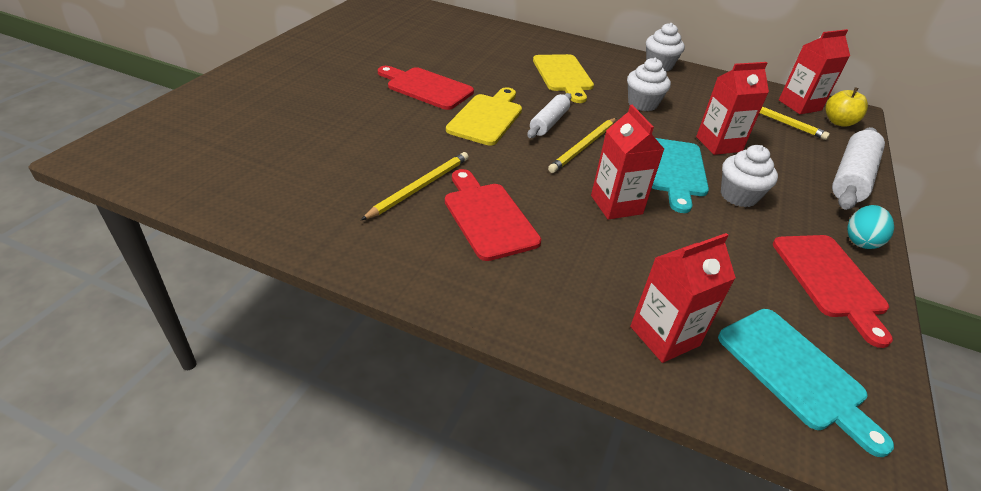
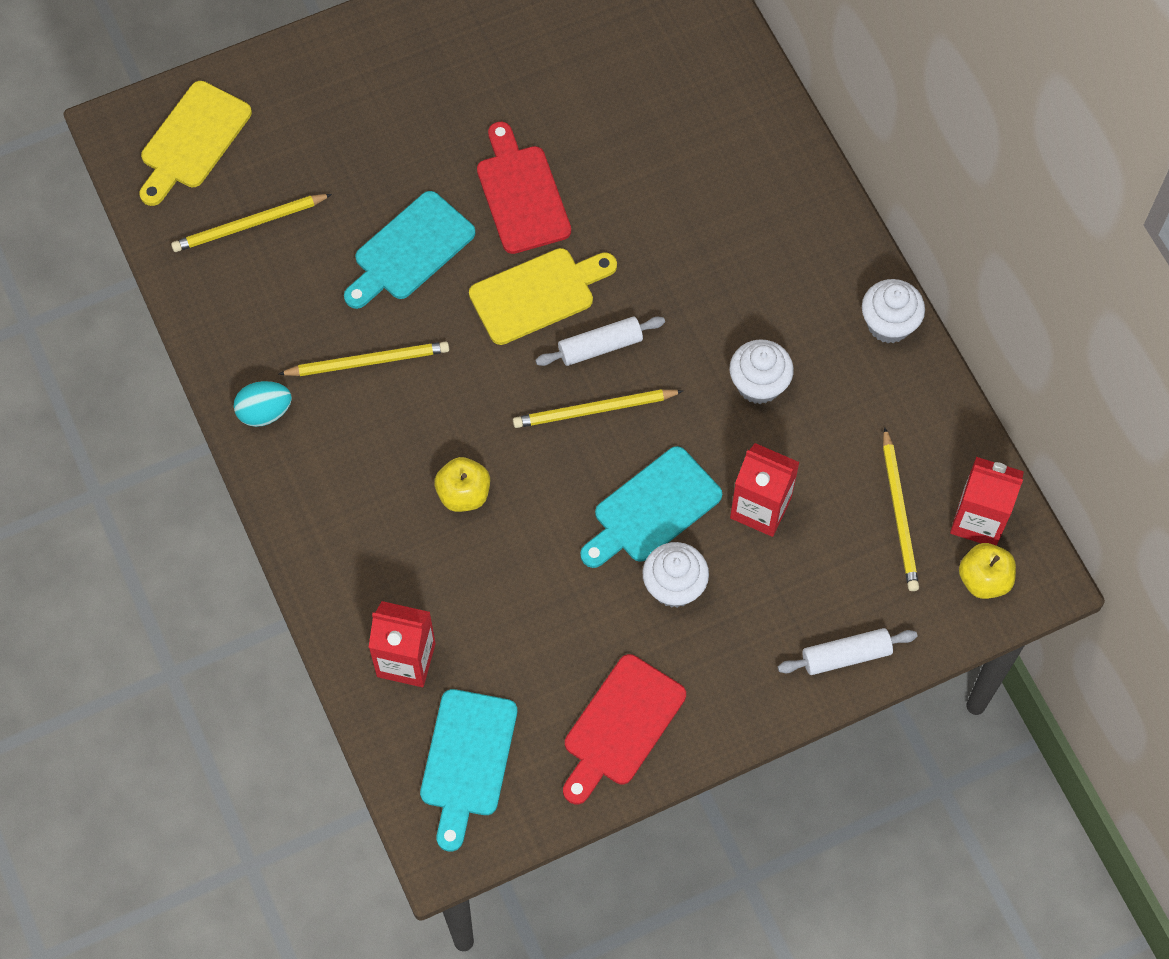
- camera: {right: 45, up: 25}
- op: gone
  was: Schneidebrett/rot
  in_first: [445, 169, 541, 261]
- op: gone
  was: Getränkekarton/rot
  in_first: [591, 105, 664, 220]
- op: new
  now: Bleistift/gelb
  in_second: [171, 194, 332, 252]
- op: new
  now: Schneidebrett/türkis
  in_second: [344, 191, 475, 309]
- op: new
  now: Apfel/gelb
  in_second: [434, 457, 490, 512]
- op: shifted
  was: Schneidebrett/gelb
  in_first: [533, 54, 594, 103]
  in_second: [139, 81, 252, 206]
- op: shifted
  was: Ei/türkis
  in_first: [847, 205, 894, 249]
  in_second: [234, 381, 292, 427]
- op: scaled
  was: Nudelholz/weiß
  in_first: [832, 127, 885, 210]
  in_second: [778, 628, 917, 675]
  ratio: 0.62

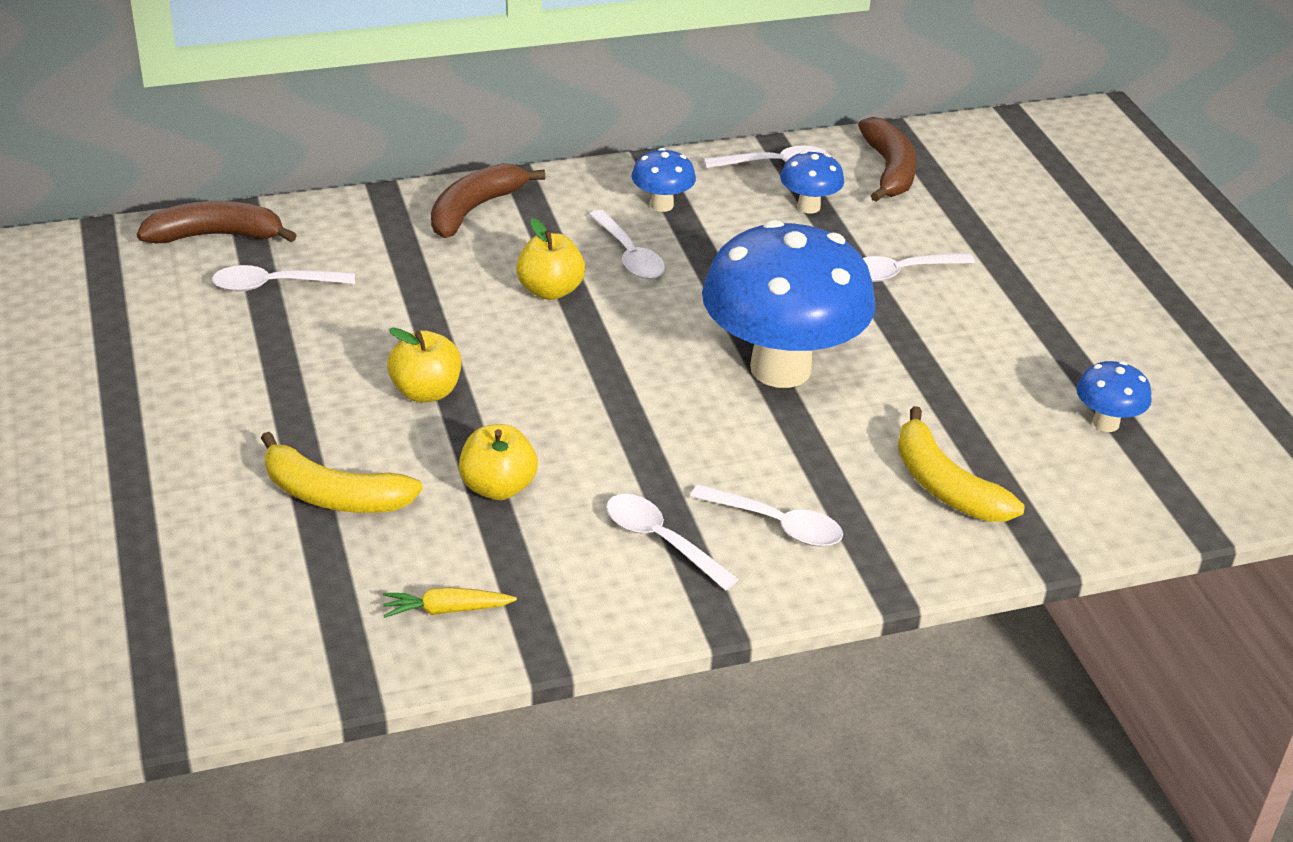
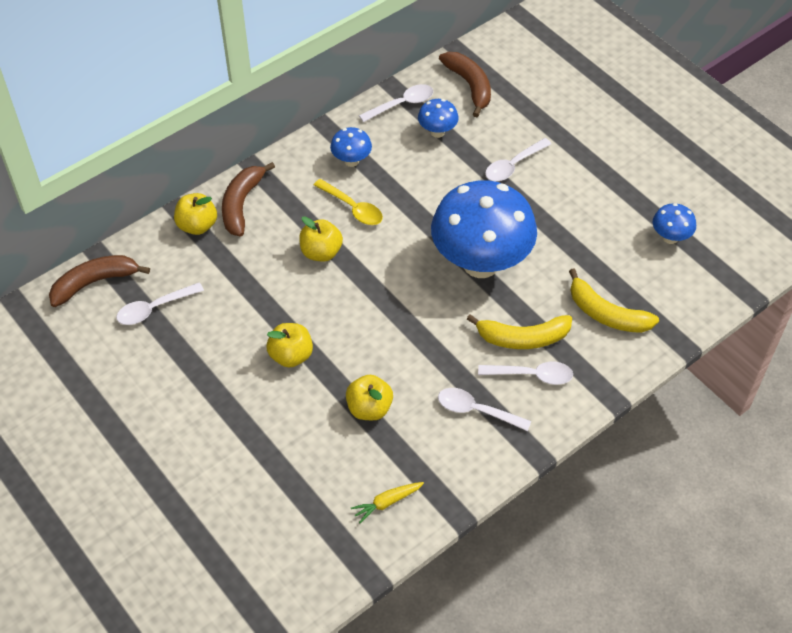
- camera: {right: -20, up: 15}
- op: new
  now: Apfel/gelb
  in_second: [174, 193, 217, 235]
- op: shifted
  was: Banane/gelb
  in_first: [261, 432, 423, 513]
  in_second: [467, 314, 572, 349]
- op: repainted
  was: Löffel/weiß
  now: Löffel/gelb
  in_first: [589, 210, 665, 279]
  in_second: [314, 179, 383, 225]

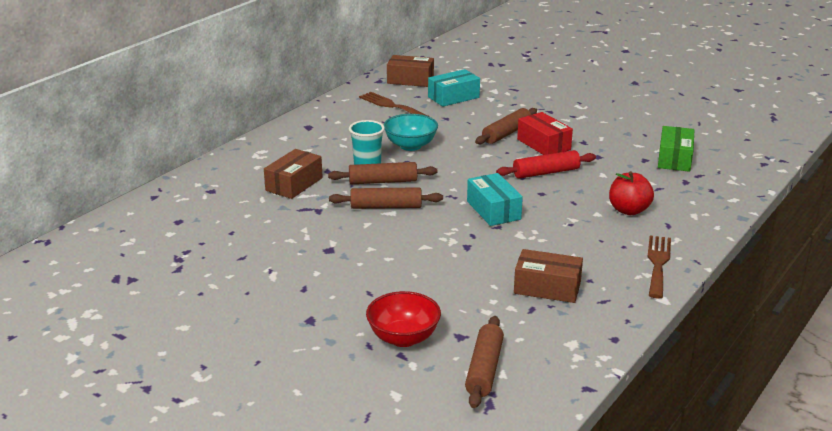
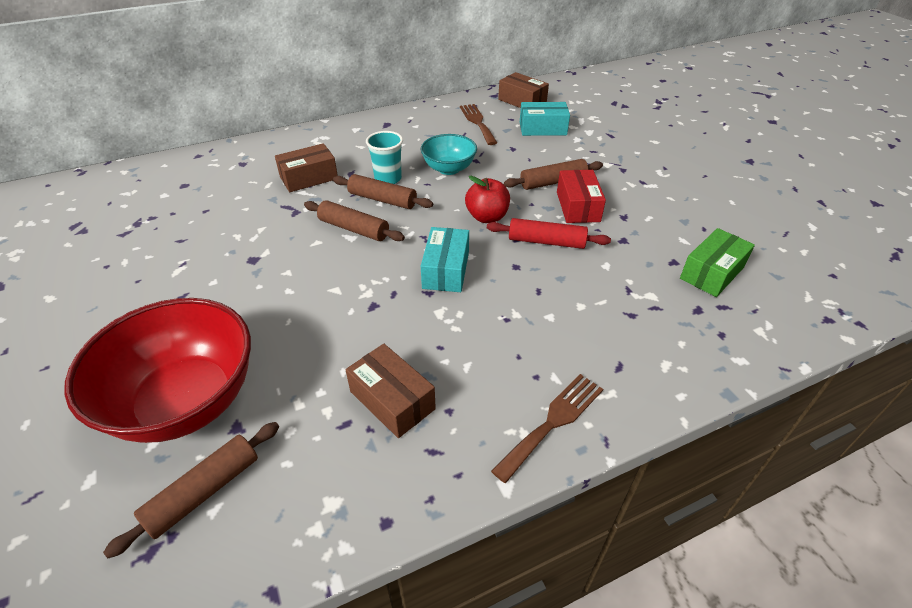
- camera: {right: 30, up: 15}
- op: shifted
  was: Apfel/rot
  in_first: [609, 171, 654, 215]
  in_second: [465, 176, 510, 223]
- op: scaled
  was: Schüssel/rot
  in_first: [366, 291, 441, 347]
  in_second: [64, 298, 251, 443]
  ratio: 1.86

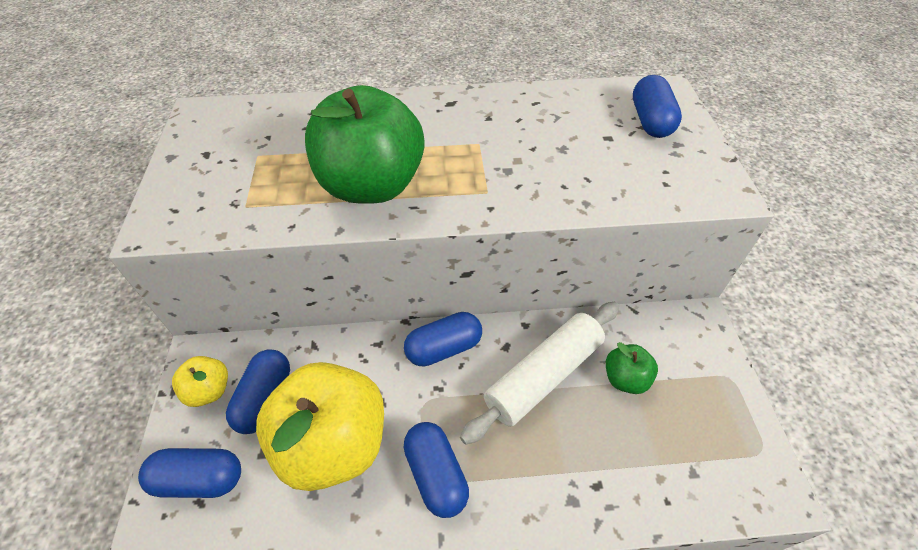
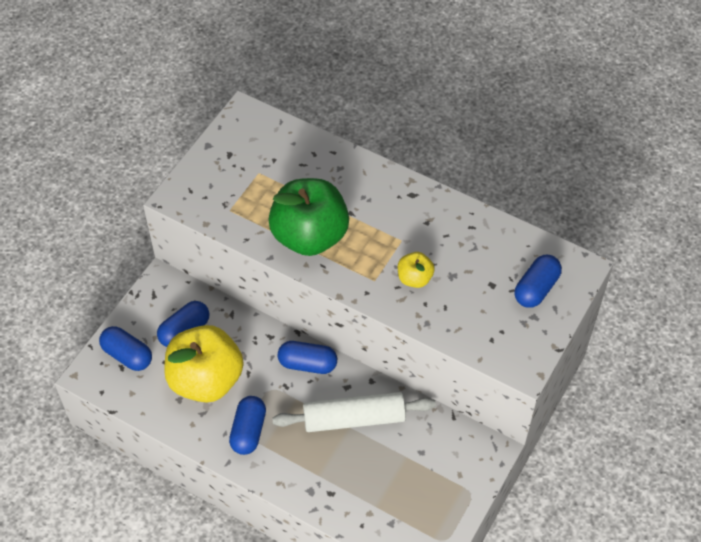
- camera: {right: 35, up: 5}
- op: gone
  was: Apfel/grün
  in_first: [606, 342, 658, 394]
- op: shifted
  was: Apfel/gelb
  in_first: [172, 356, 228, 407]
  in_second: [398, 252, 435, 288]

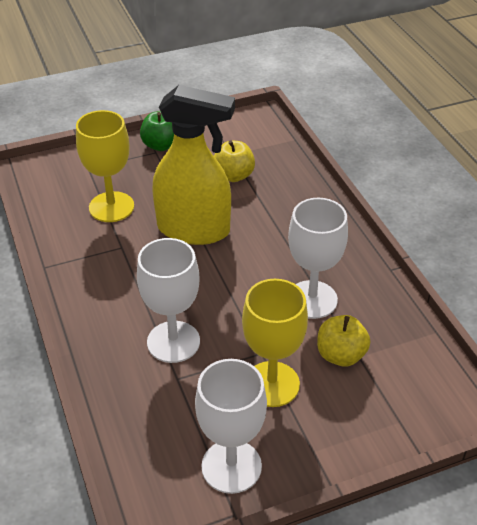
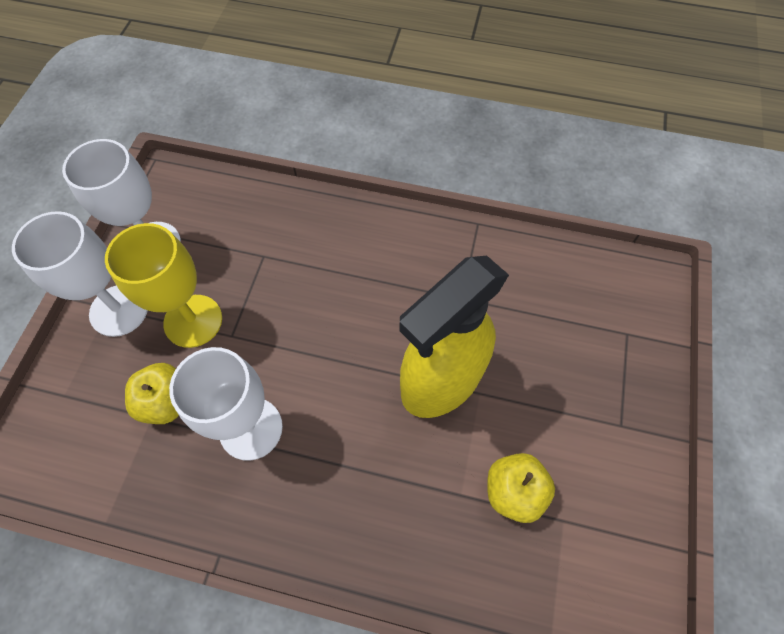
- camera: {right: 125, up: 20}
- op: gone
  was: Kelch/gelb
  in_first: [76, 110, 134, 222]
- op: gone
  was: Apfel/grün
  in_first: [140, 111, 174, 151]
- op: shifted
  was: Kelch/weiß
  in_first: [137, 238, 200, 363]
  in_second: [12, 211, 148, 337]

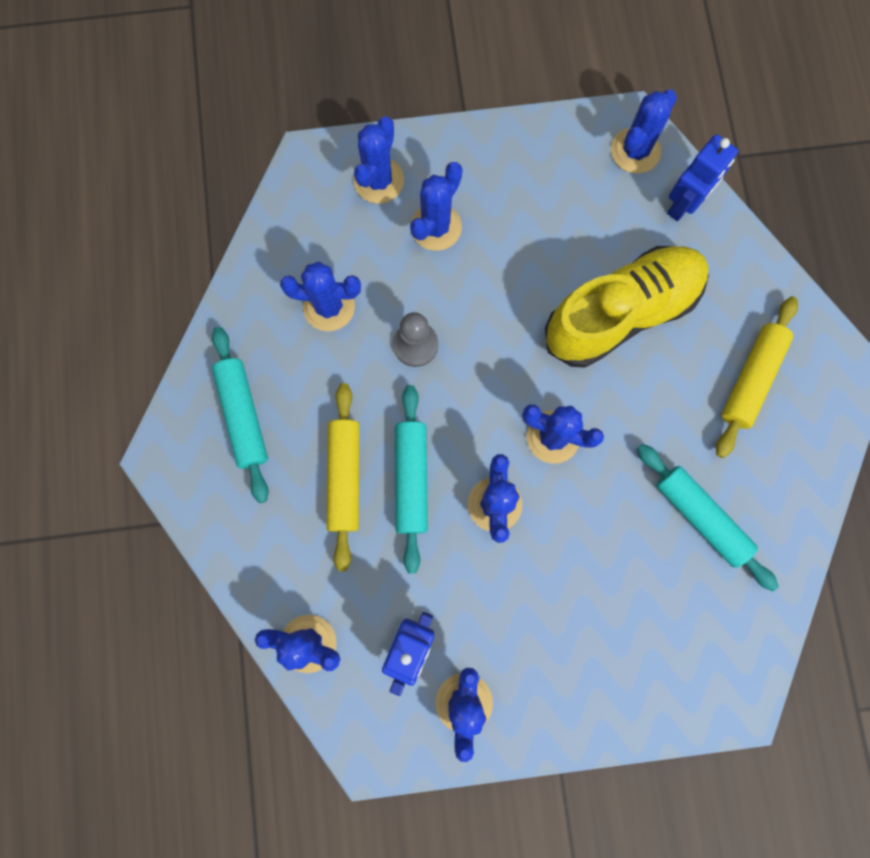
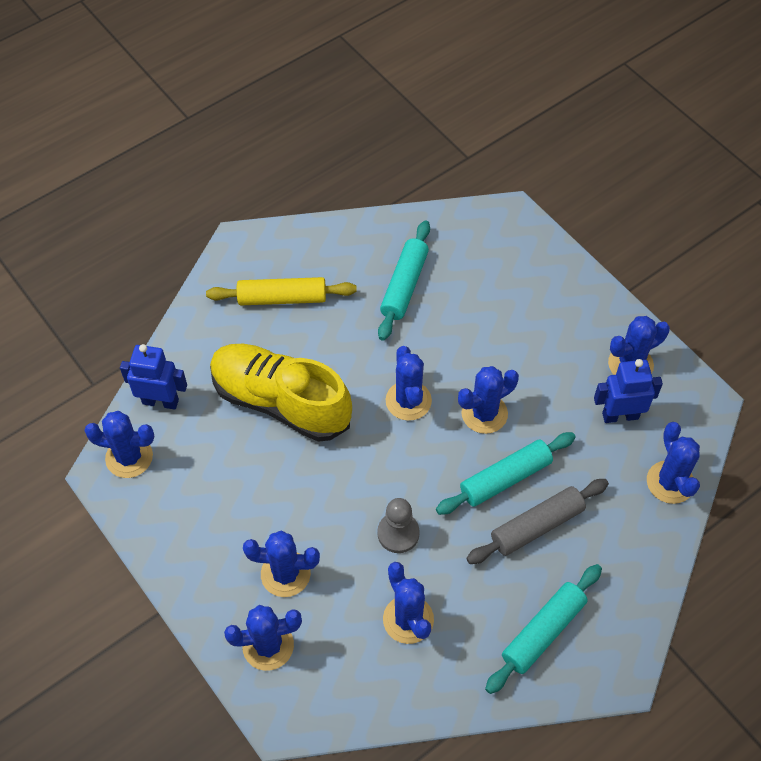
- camera: {right: -120, up: -20}
- op: repainted
  was: Nudelholz/gelb
  now: Nudelholz/grau
  in_first: [326, 383, 359, 571]
  in_second: [466, 479, 609, 564]

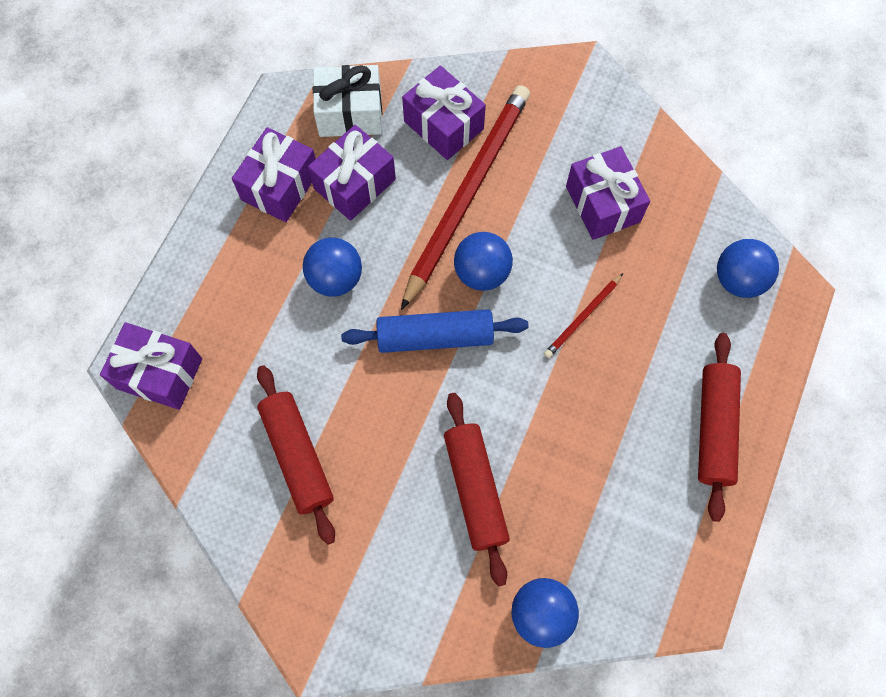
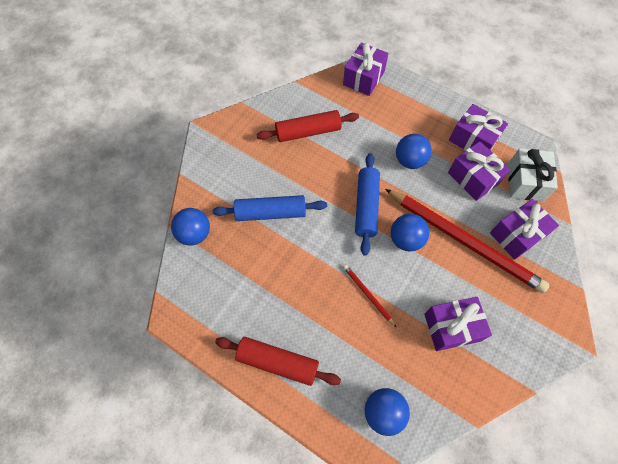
- camera: {right: 100, up: -5}
- op: repainted
  was: Nudelholz/rot
  now: Nudelholz/blau
  in_first: [444, 393, 510, 587]
  in_second: [213, 195, 327, 221]

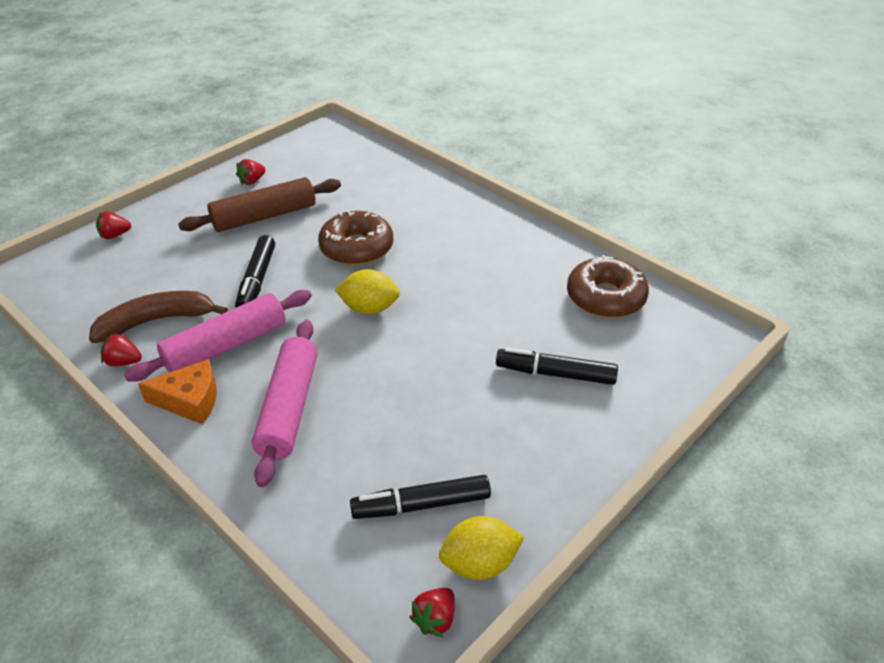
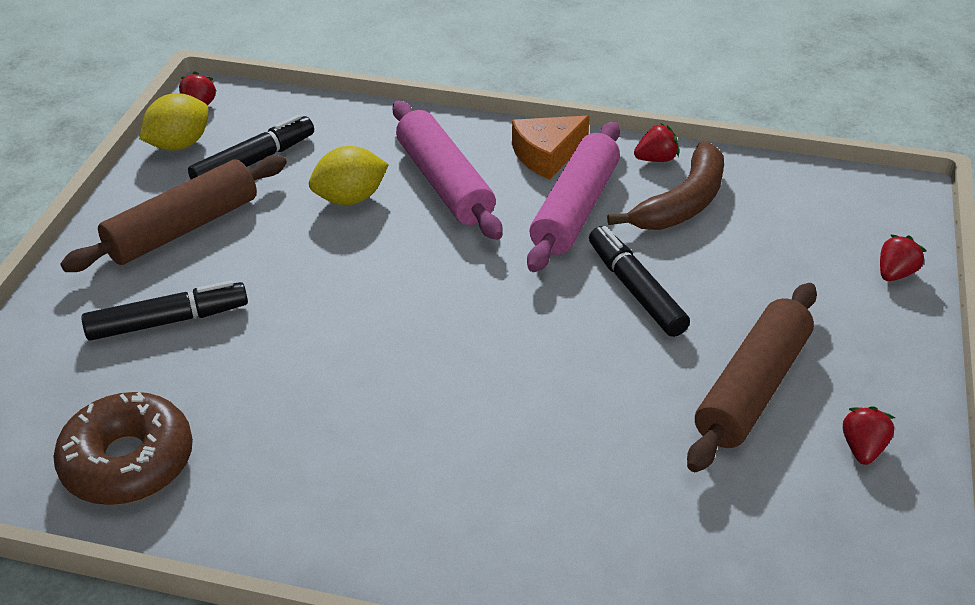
- camera: {right: 150, up: 0}
- op: gone
  was: Donut/braun
  in_first: [318, 210, 393, 266]
- op: new
  now: Nudelholz/braun
  in_second: [60, 155, 287, 272]
- op: shifted
  was: Zitrone/gelb
  in_first: [335, 269, 400, 314]
  in_second: [309, 146, 389, 205]

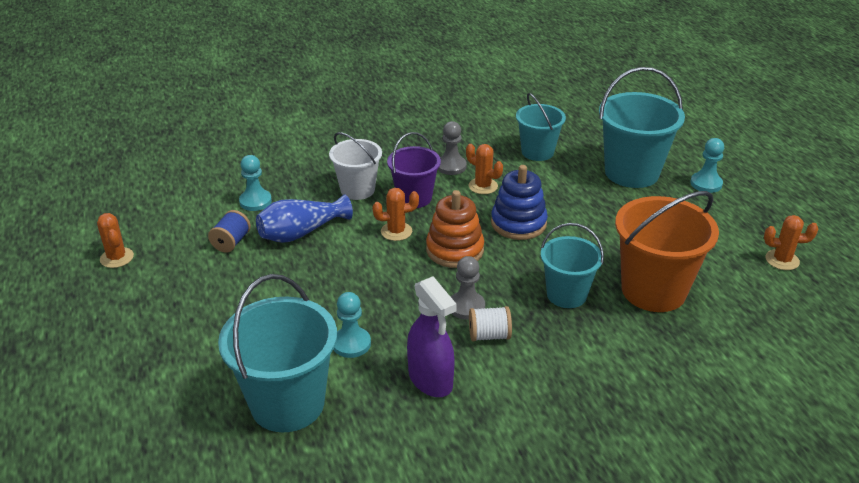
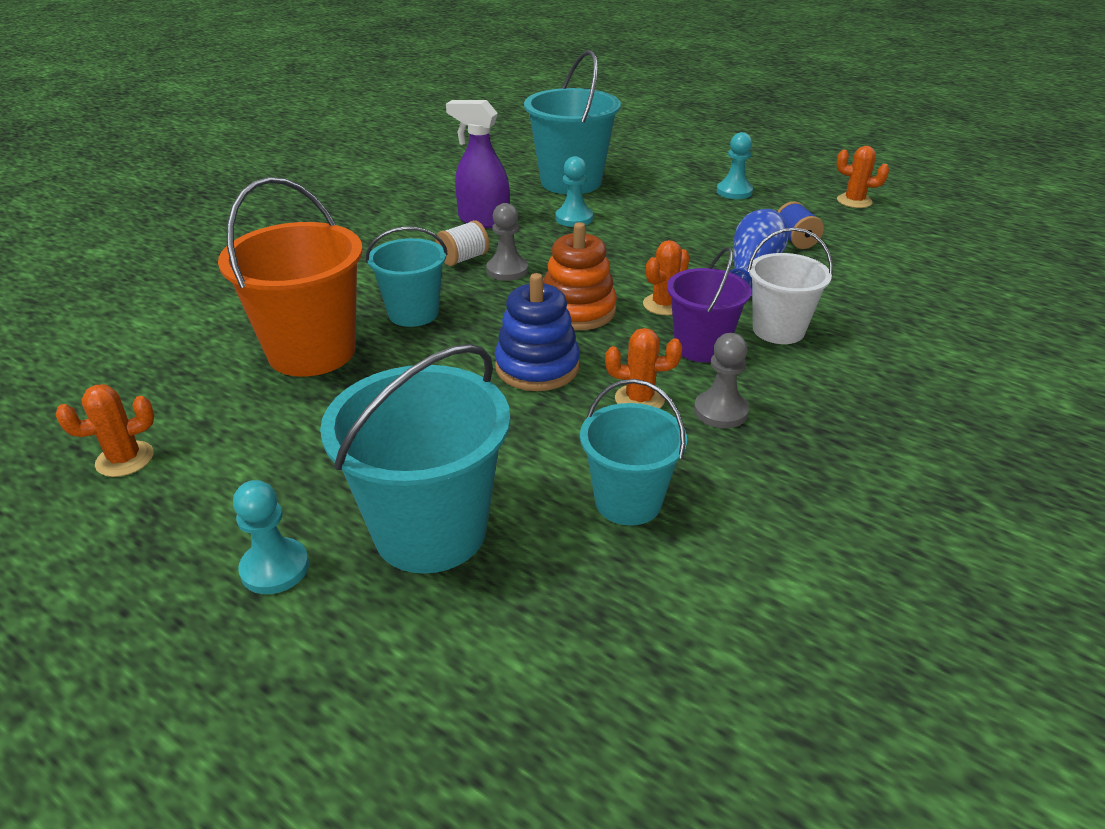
- camera: {right: 145, up: 0}
- op: shifted
  was: Bauer/türkis
  in_first: [239, 155, 272, 211]
  in_second: [717, 132, 753, 199]

